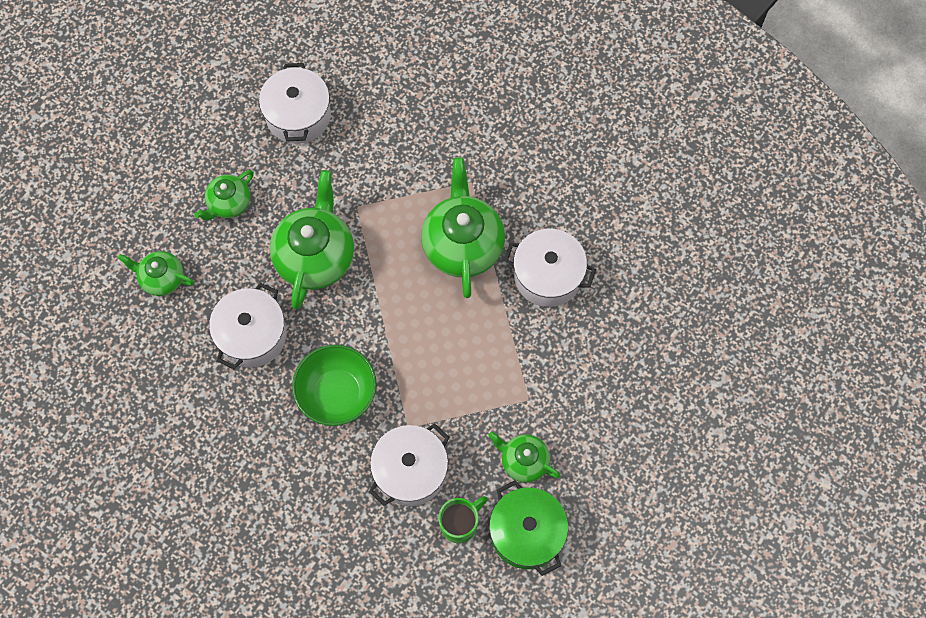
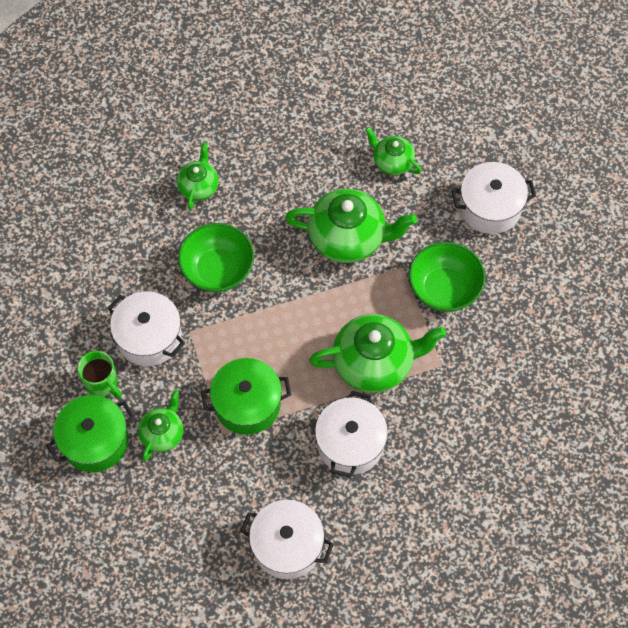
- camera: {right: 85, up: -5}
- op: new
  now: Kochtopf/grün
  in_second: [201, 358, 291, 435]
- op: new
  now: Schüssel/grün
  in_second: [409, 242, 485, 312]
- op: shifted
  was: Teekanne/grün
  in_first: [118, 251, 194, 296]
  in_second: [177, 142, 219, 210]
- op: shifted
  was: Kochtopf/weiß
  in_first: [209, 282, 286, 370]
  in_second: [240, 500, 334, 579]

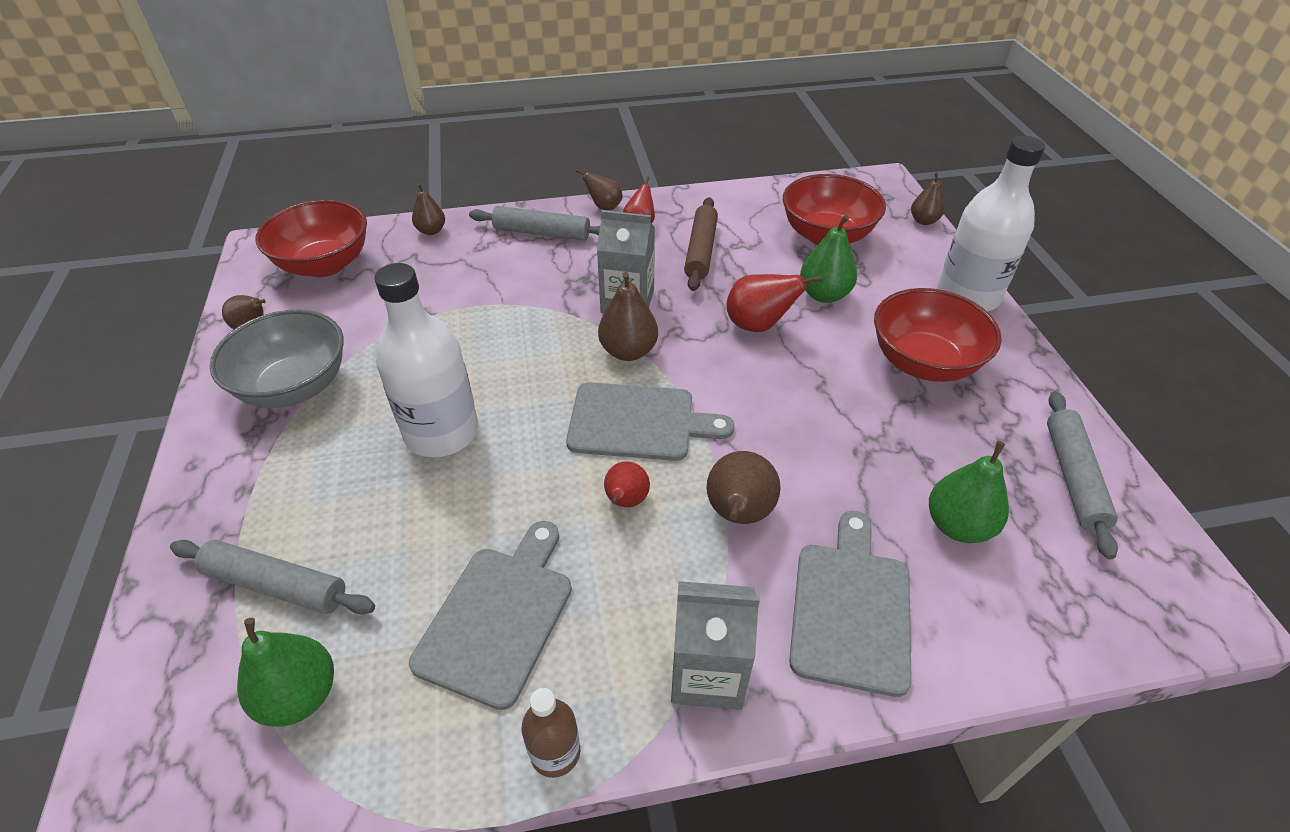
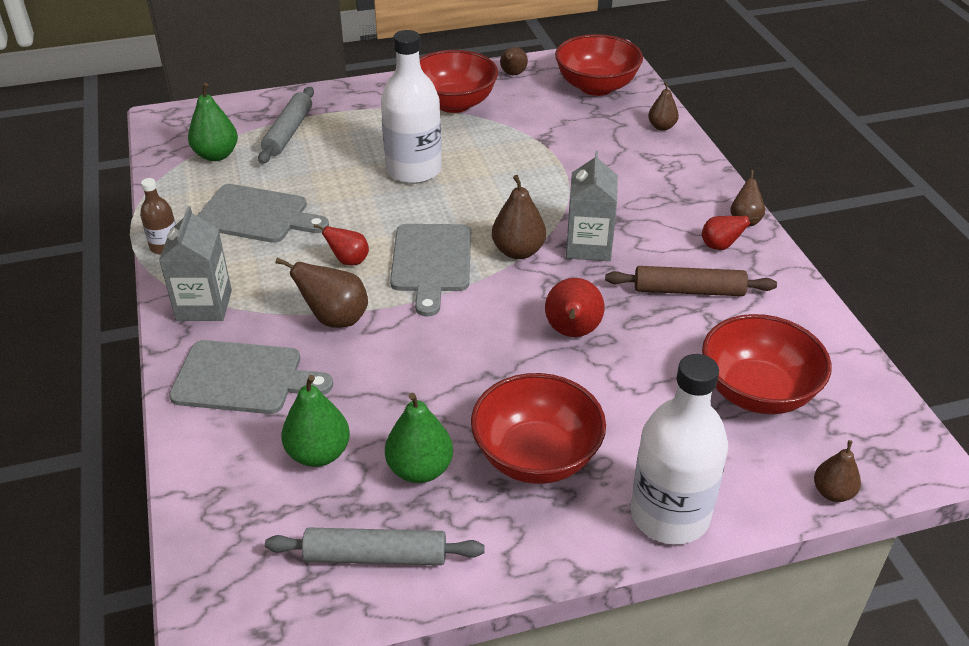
- camera: {right: 85, up: -5}
- op: gone
  was: Nudelholz/grau
  in_first: [469, 206, 600, 241]
- op: shifted
  was: Birne/grün
  in_first: [800, 215, 857, 303]
  in_second: [385, 393, 453, 483]
- op: repainted
  was: Schüssel/grau
  now: Schüssel/rot
  in_first: [209, 310, 344, 408]
  in_second: [419, 50, 498, 113]

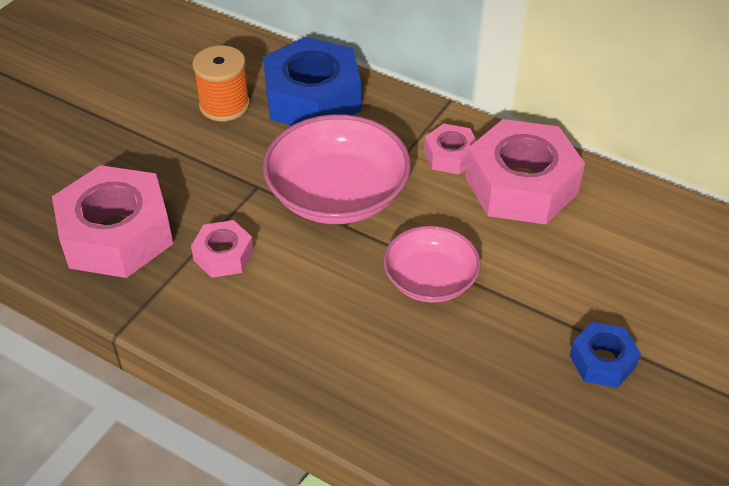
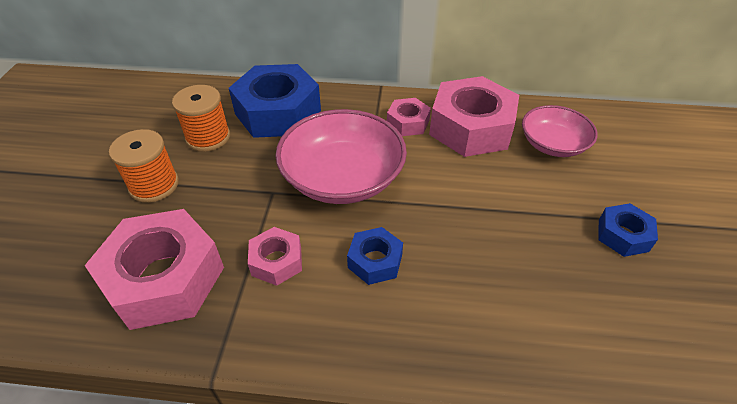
- camera: {right: -25, up: 0}
- op: new
  now: Garnrolle/orange
  in_second: [109, 129, 179, 203]
- op: new
  now: Sechskantmutter/blau
  in_second: [347, 227, 403, 285]
- op: shifted
  was: Schüssel/rosa
  in_first: [383, 226, 481, 303]
  in_second: [522, 105, 598, 157]

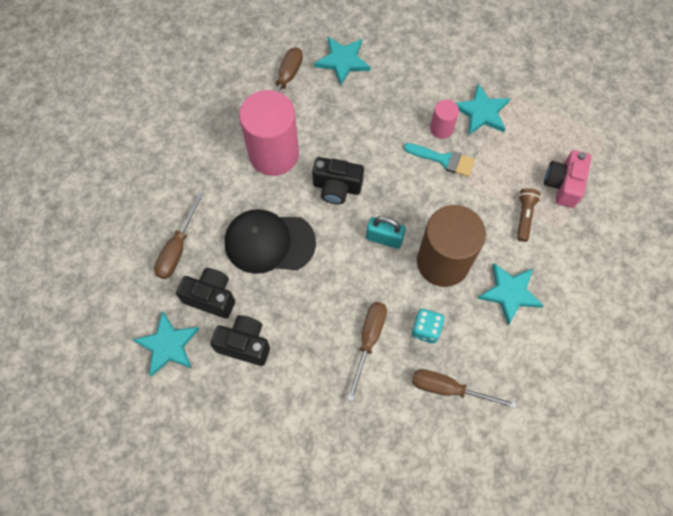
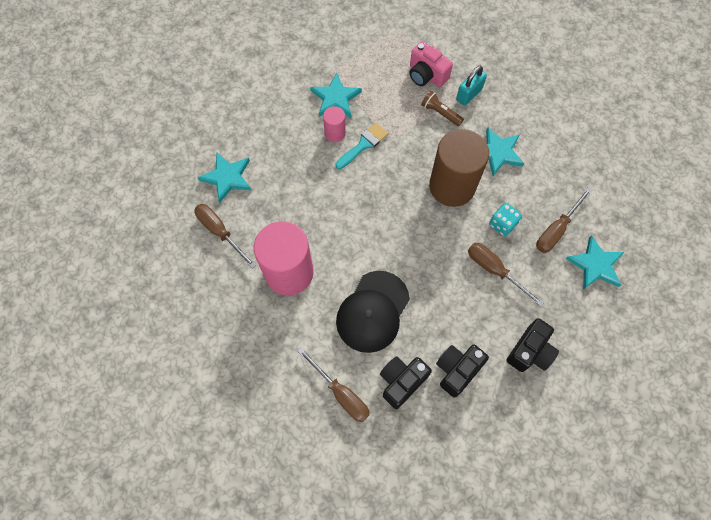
- camera: {right: -65, up: 0}
- op: shifted
  was: Stern/türkis
  in_first: [133, 311, 199, 377]
  in_second: [566, 235, 624, 290]
- op: shifted
  was: Kamera/schwarz
  in_first: [312, 157, 364, 204]
  in_second: [507, 318, 559, 372]
- op: shifted
  was: Vorhängeschloss/türkis
  in_first: [366, 216, 406, 249]
  in_second: [456, 66, 487, 106]

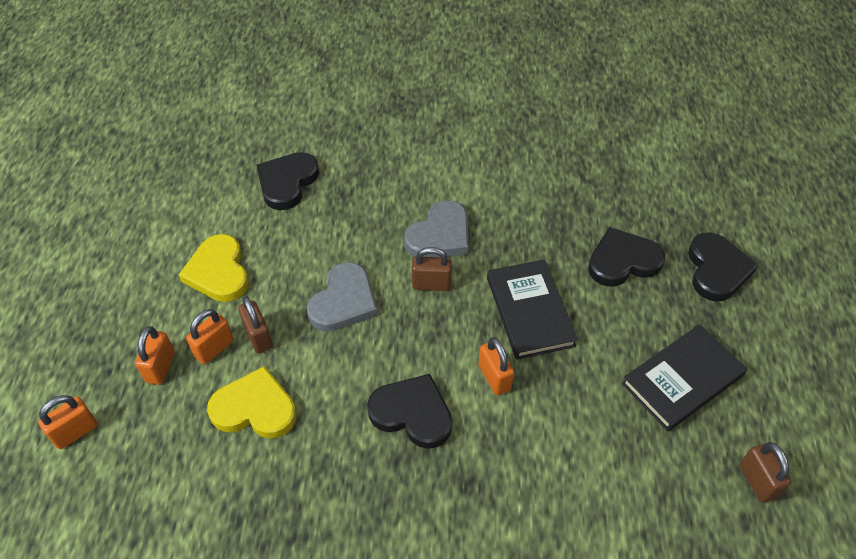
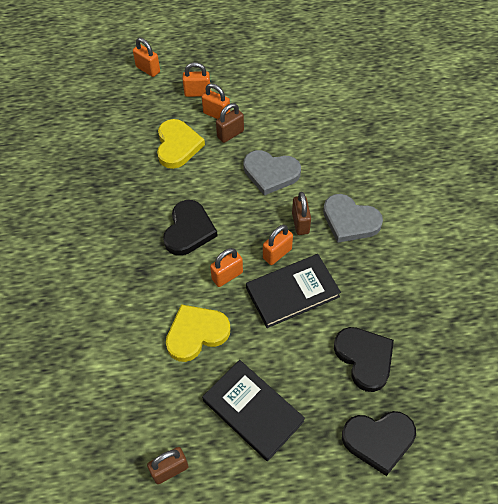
- camera: {right: 80, up: 5}
- op: gone
  was: Herz/schwarz
  in_first: [257, 152, 319, 210]
- op: new
  now: Vorhängeschloss/orange
  in_second: [263, 225, 293, 265]
- op: shifted
  was: Herz/gelb
  in_first: [179, 234, 249, 302]
  in_second: [166, 304, 230, 362]

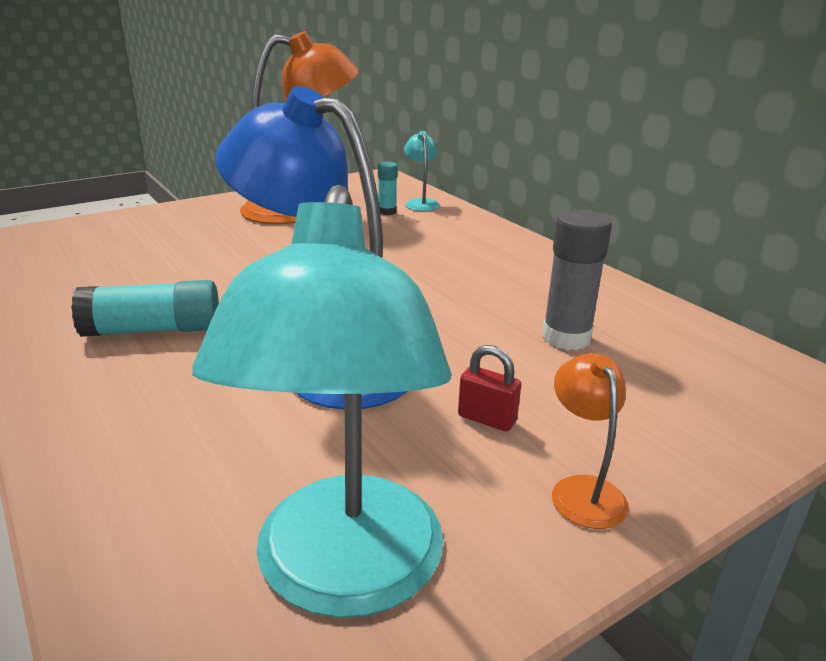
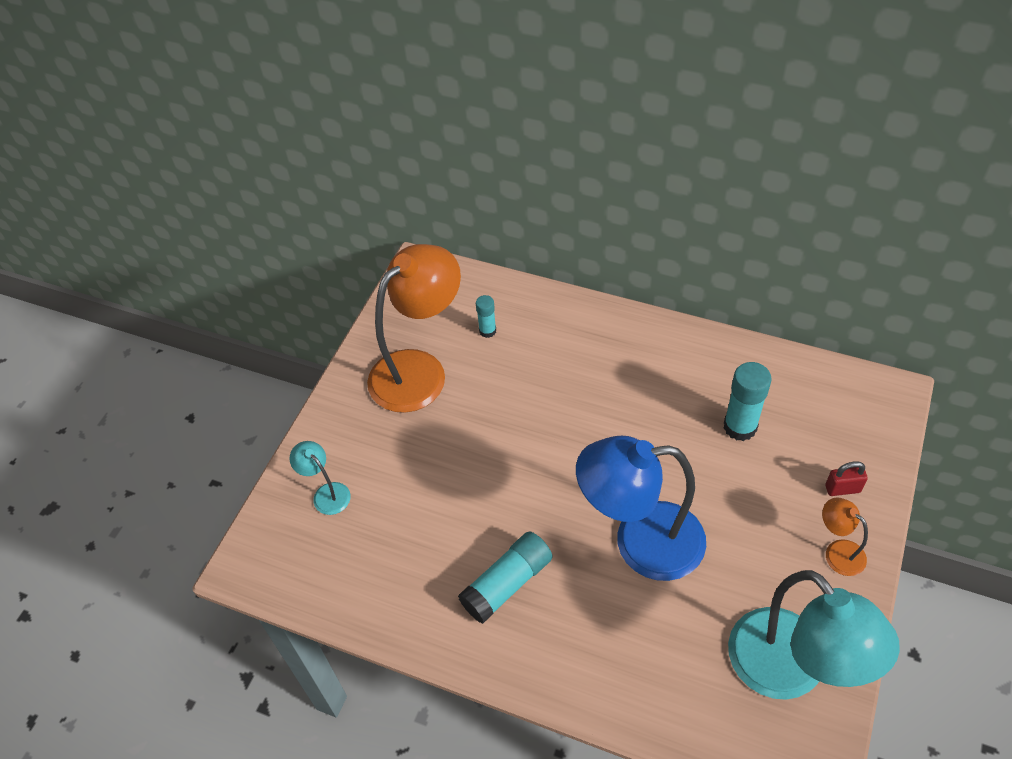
- camera: {right: -30, up: 25}
- op: shifted
  was: Lampe/türkis
  in_first: [404, 131, 440, 211]
  in_second: [289, 441, 351, 515]
- op: shifted
  was: Vorhängeschloss/rot
  in_first: [458, 345, 521, 431]
  in_second: [825, 461, 868, 496]
- op: repainted
  was: Klebestift/grau
  now: Klebestift/türkis
  in_first: [542, 210, 612, 350]
  in_second: [724, 362, 772, 441]

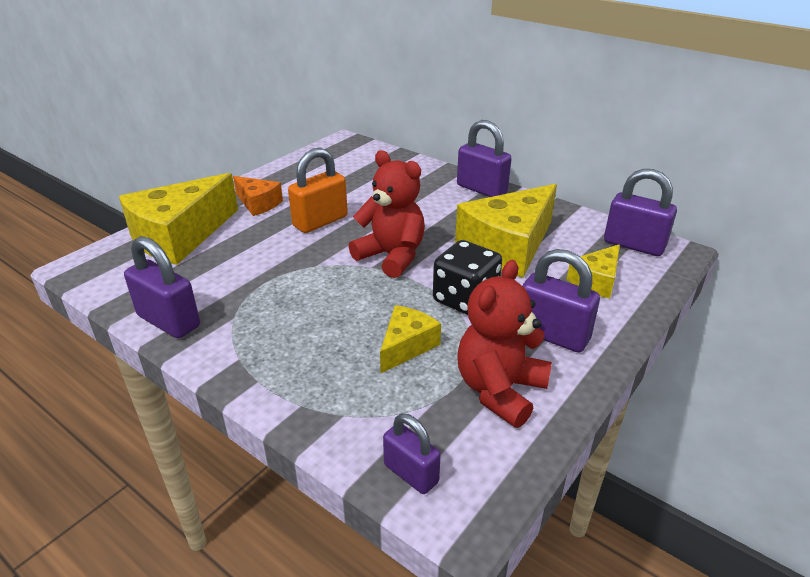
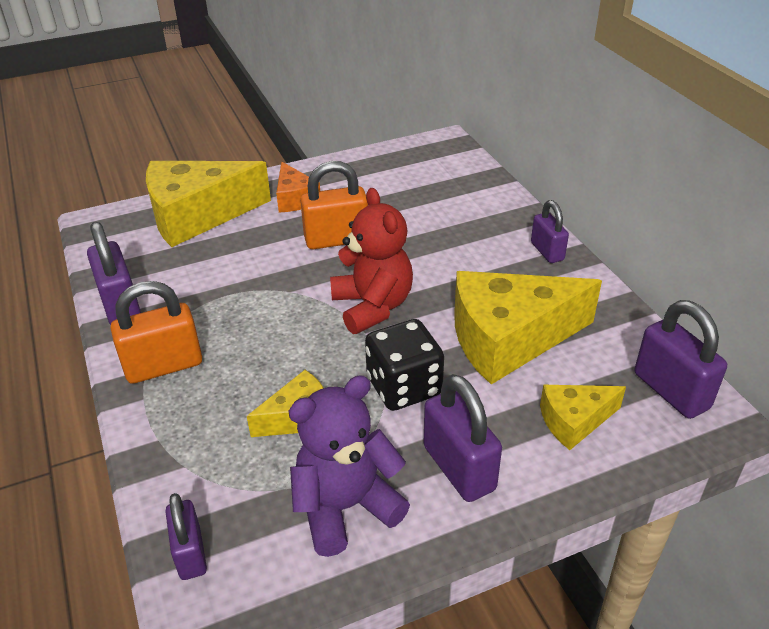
- camera: {right: 30, up: 5}
- op: new
  now: Vorhängeschloss/orange
  in_second: [111, 281, 202, 384]
- op: repainted
  was: Teddybär/rot
  now: Teddybär/lila
  in_first: [457, 260, 552, 428]
  in_second: [288, 375, 410, 557]
- op: scaled
  was: Vorhängeschloss/lila
  in_first: [457, 120, 512, 197]
  in_second: [531, 200, 569, 263]
  ratio: 0.64

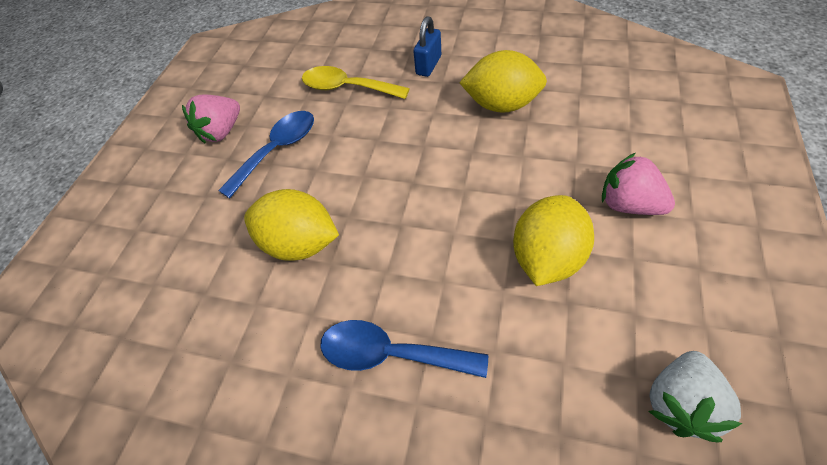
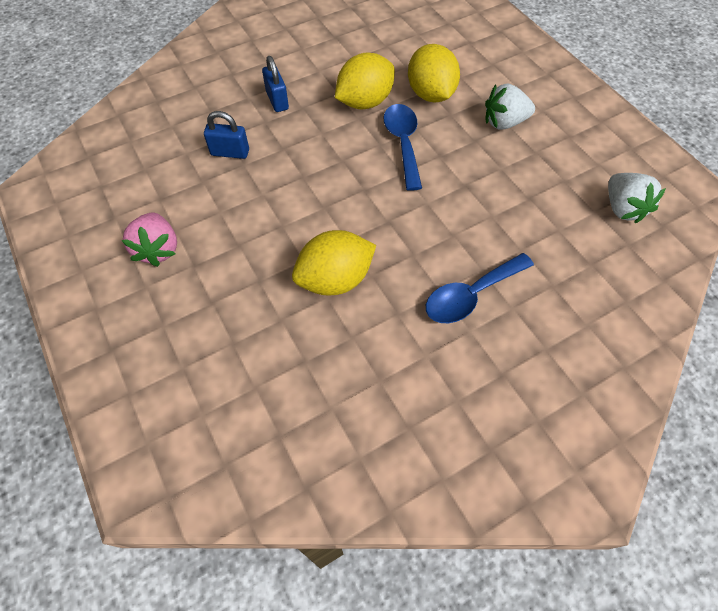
- camera: {right: -50, up: 5}
- op: shifted
  was: Löffel/blau
  in_first: [218, 111, 314, 198]
  in_second: [384, 104, 422, 191]
- op: shifted
  was: Zitrone/gelb
  in_first: [513, 195, 594, 286]
  in_second: [408, 44, 460, 102]
- op: swapped
  was: Löffel/gelb
  now: Vorhängeschloss/blau
  in_first: [302, 66, 410, 99]
  in_second: [204, 111, 249, 159]
- op: repainted
  was: Erdbeere/rosa
  now: Erdbeere/weiß
  in_first: [602, 153, 675, 215]
  in_second: [485, 84, 535, 130]

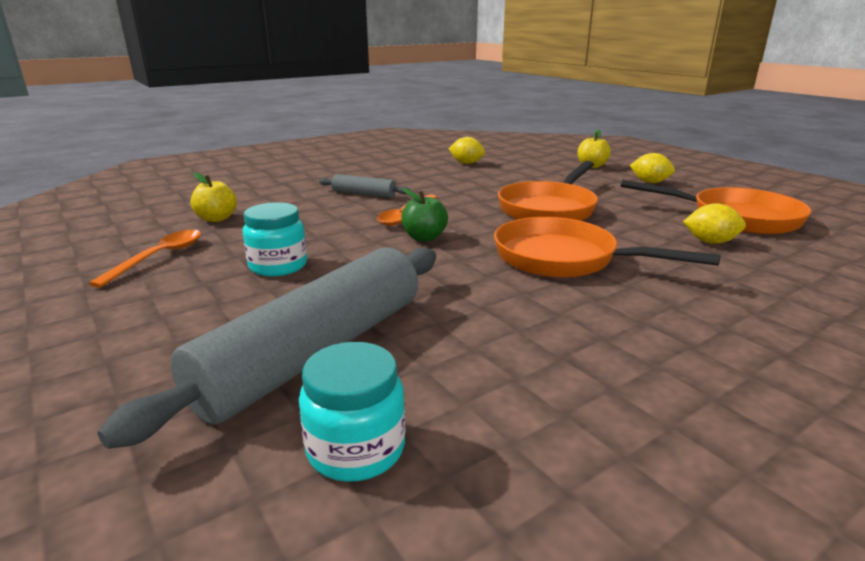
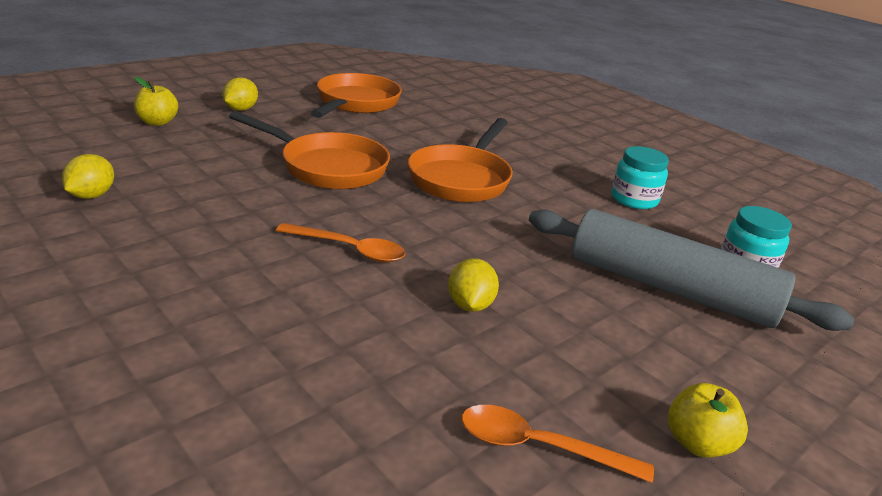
- camera: {right: -100, up: 5}
- op: gone
  was: Nudelholz/grau
  in_first: [319, 174, 410, 198]
- op: gone
  was: Apfel/grün
  in_first: [401, 188, 448, 242]
- op: shifted
  was: Apfel/gelb
  in_first: [191, 172, 237, 222]
  in_second: [668, 383, 748, 458]
- op: shifted
  was: Einmachglas/türkis
  in_first: [243, 202, 307, 277]
  in_second: [612, 146, 669, 209]
- op: shifted
  was: Zitrone/gelb
  in_first: [683, 203, 746, 244]
  in_second: [448, 258, 499, 312]

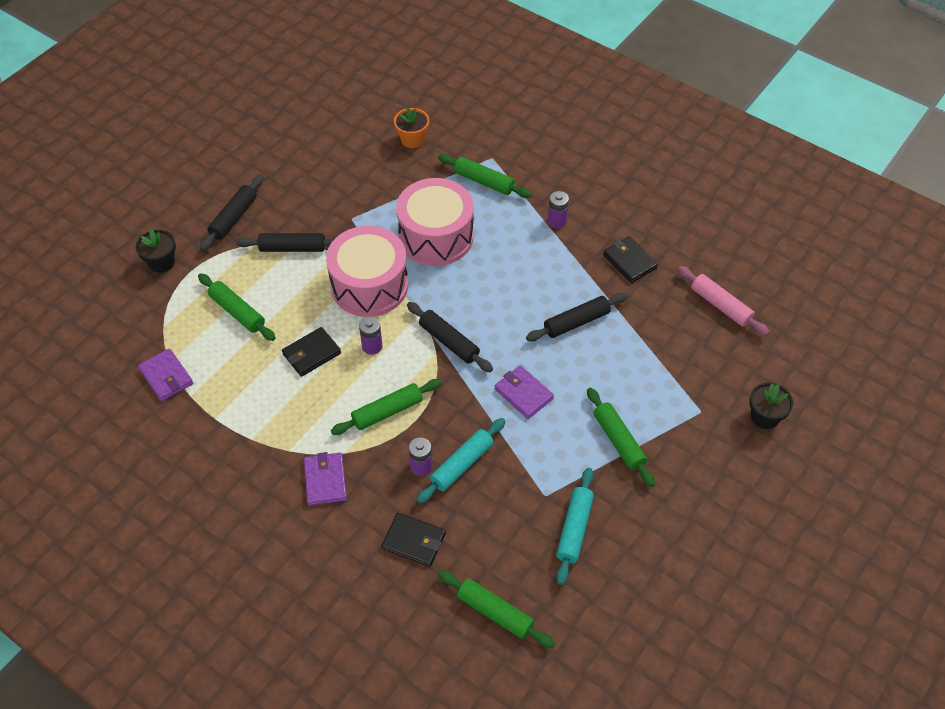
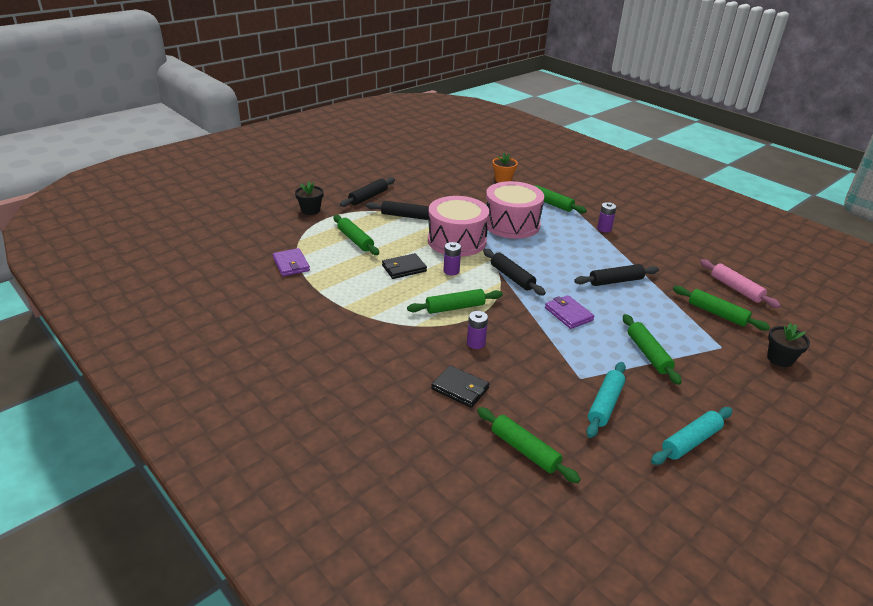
- camera: {right: 10, up: -20}
- op: gone
  was: Geldbörse/lila
  in_first: [304, 452, 347, 506]
- op: gone
  was: Geldbörse/schwarz
  in_first: [603, 236, 658, 283]
- op: new
  now: Nudelholz/grün
  in_second: [673, 286, 770, 331]
- op: shifted
  was: Nudelholz/türkis
  in_first: [417, 418, 506, 504]
  in_second: [651, 407, 733, 465]

